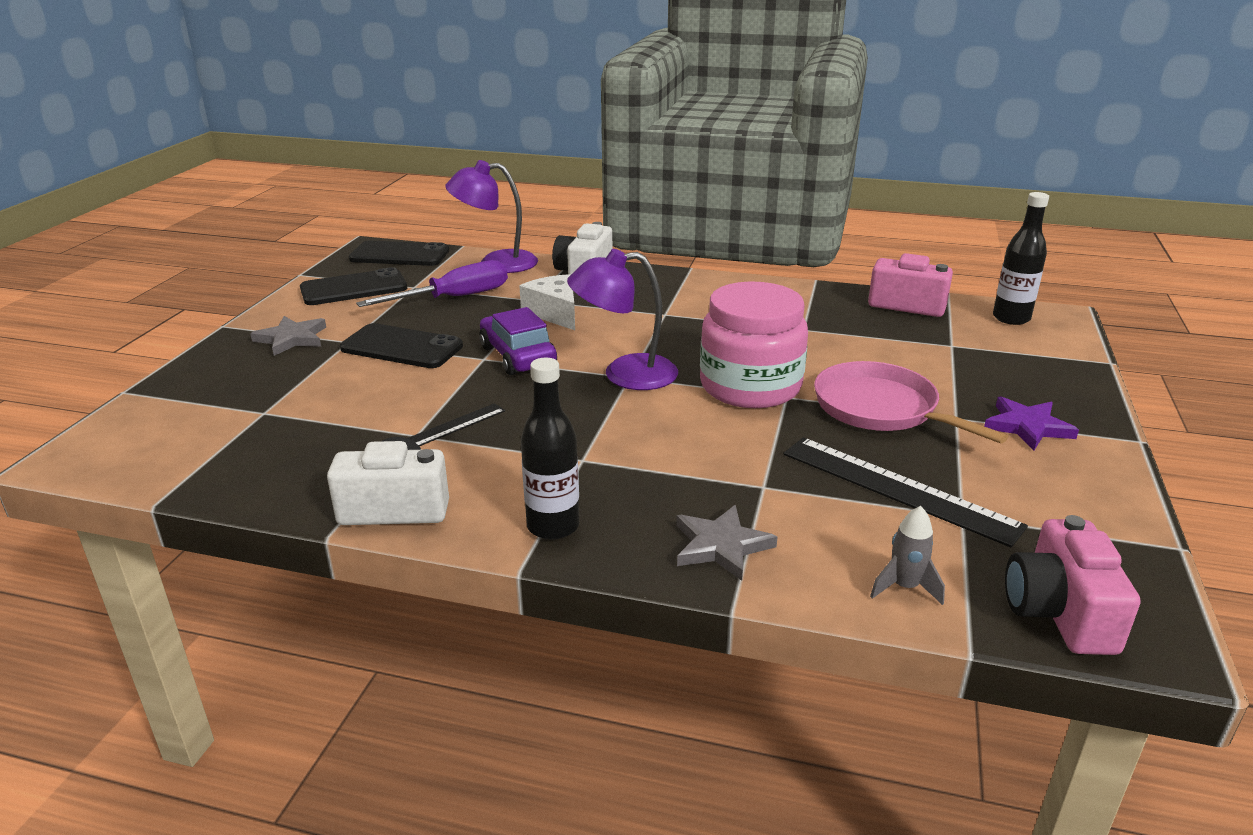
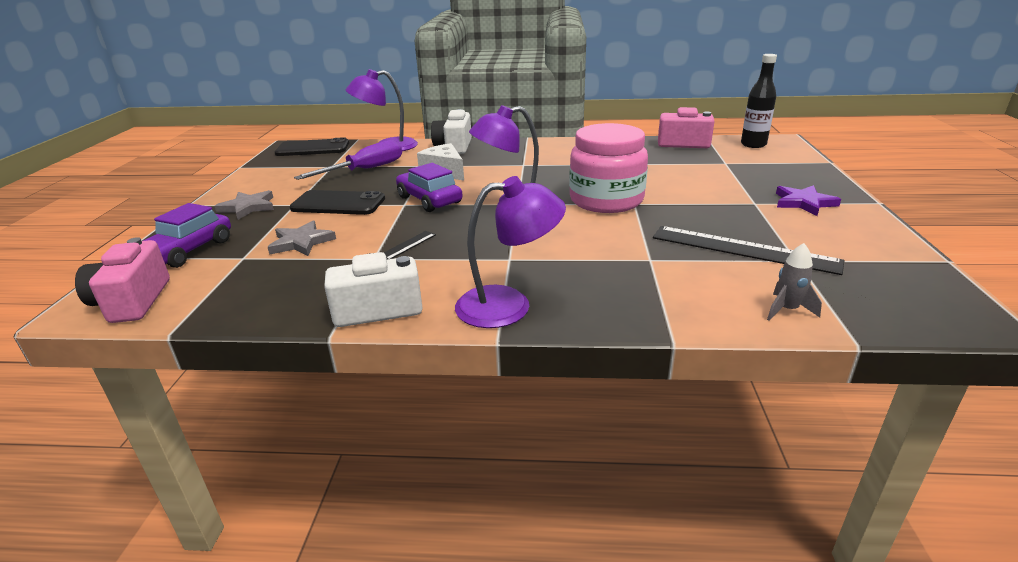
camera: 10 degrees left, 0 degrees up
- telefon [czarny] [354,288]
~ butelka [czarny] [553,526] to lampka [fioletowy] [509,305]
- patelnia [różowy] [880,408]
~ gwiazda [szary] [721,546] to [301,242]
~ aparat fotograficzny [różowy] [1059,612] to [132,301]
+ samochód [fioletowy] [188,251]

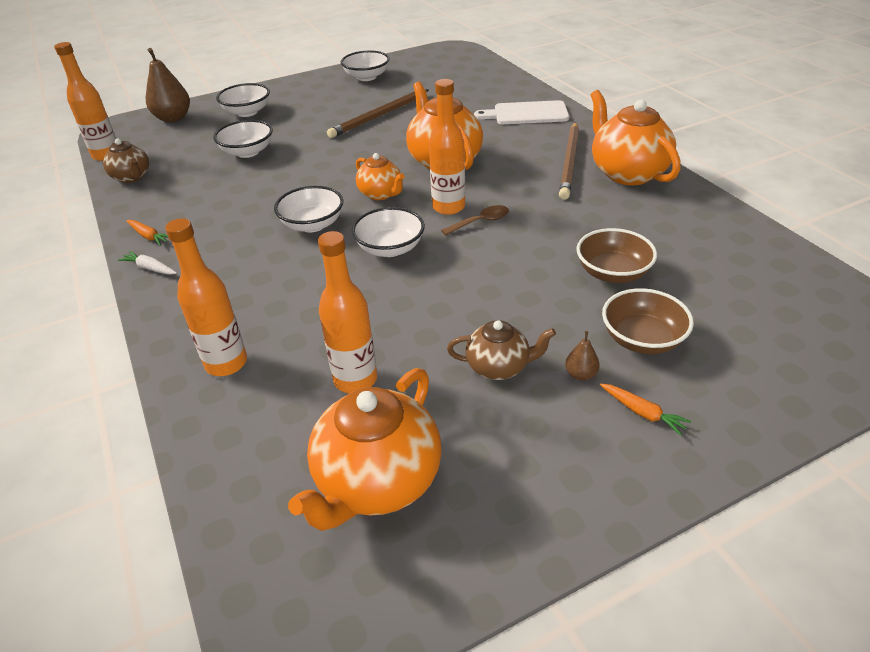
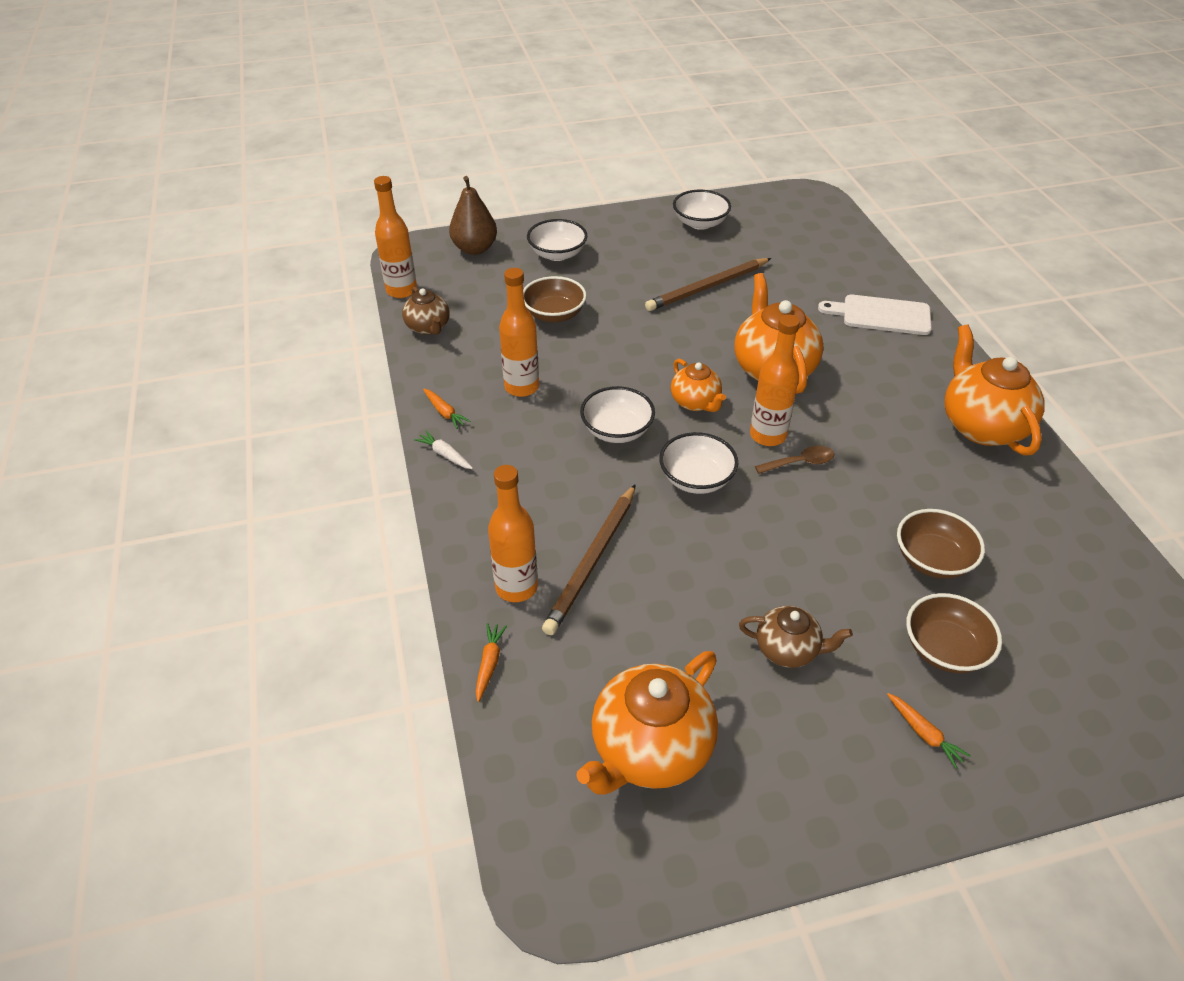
camera: 10 degrees right, 5 degrees up
~ miska [biały] [247,152] to miska [brązowy] [554,314]
~ ołówek [brązowy] [570,162] to [592,561]
~ butelka [pomarańczowy] [355,380] to [521,387]
- gruszka [brązowy] [580,374]
+ marchewka [pomarańczowy] [489,663]

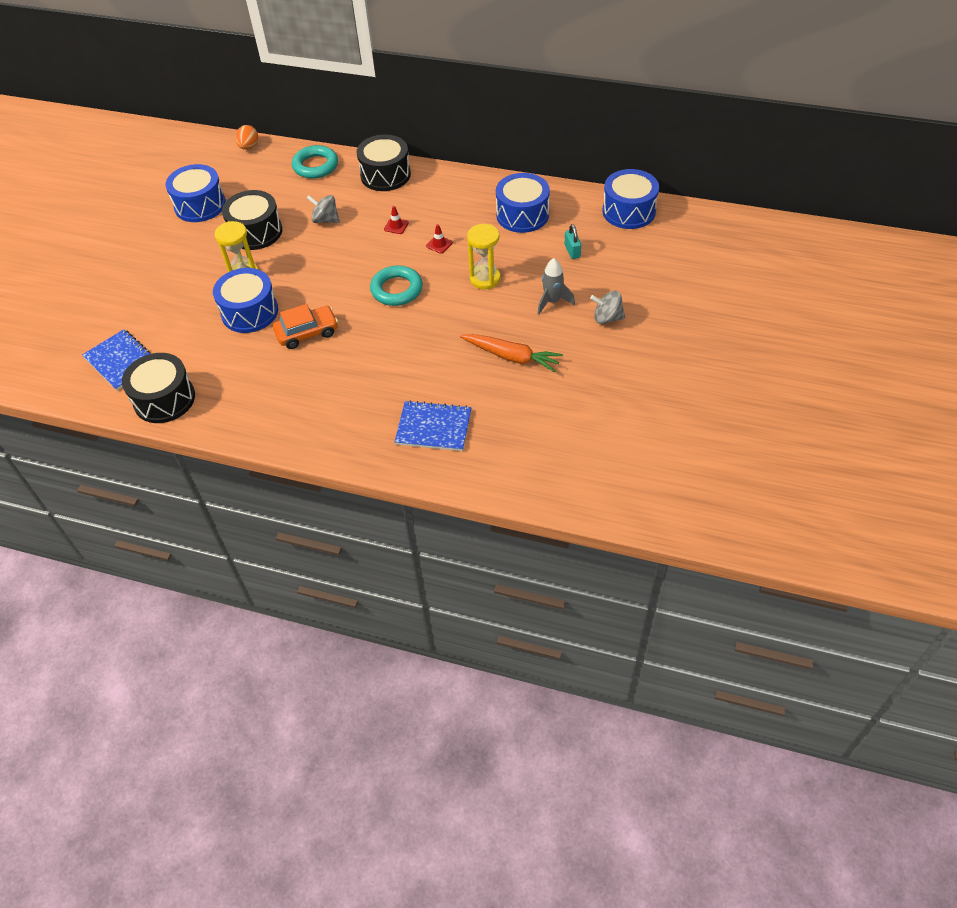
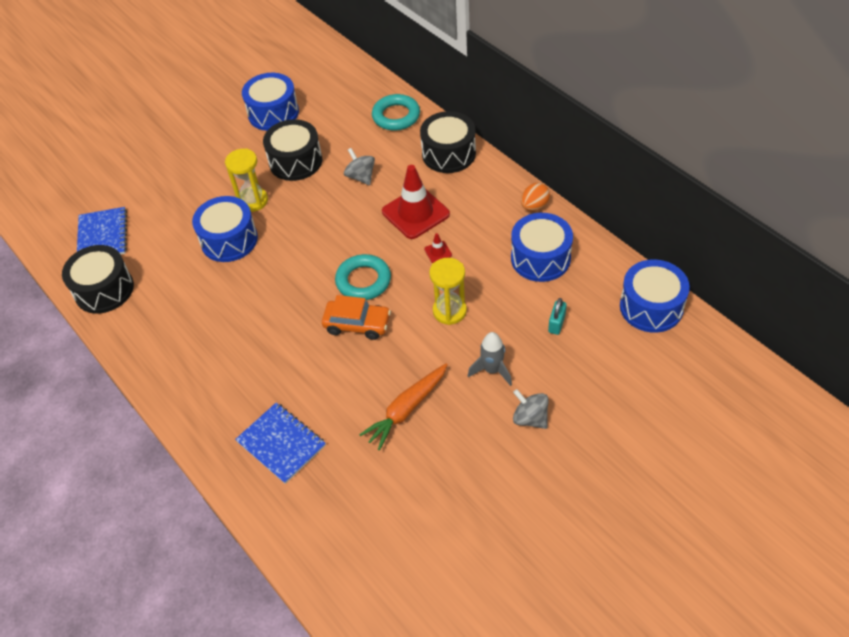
camera: 35 degrees right, 0 degrees up
~ jajko [pomarańczowy] [249,147] to [534,206]
~ pachołek [czerwony] [396,226] = [415,213] x2.43
~ samochód [pomarańczowy] [307,333] to [357,324]
~ marchewka [pomarańczowy] [511,357] = [406,409] 75 degrees clockwise

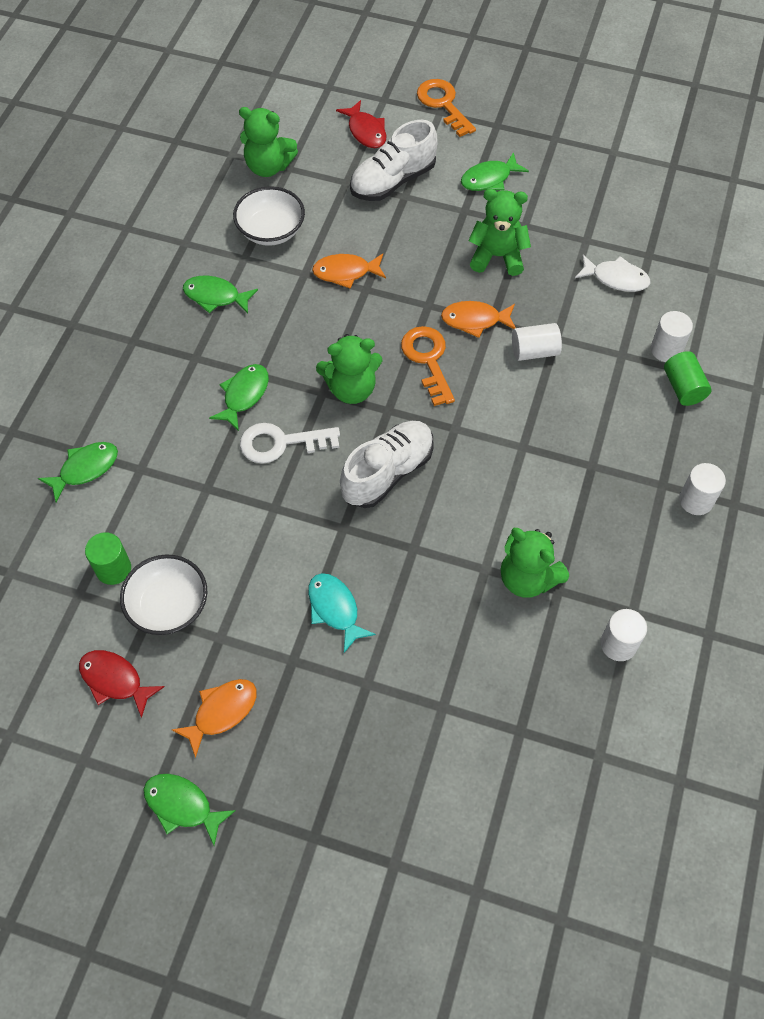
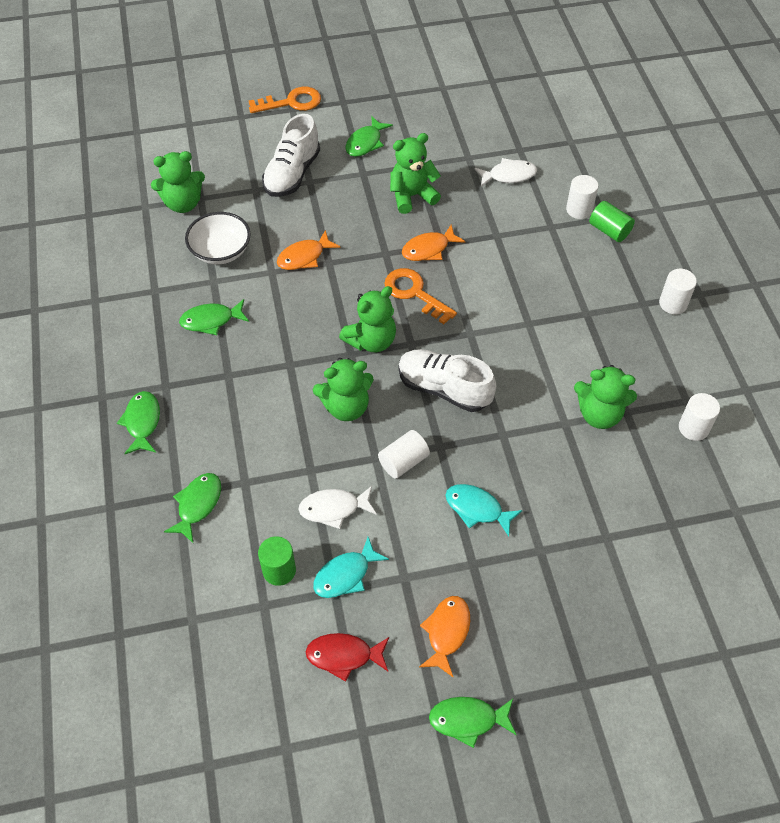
camera: 30 degrees left, 5 degrees down
~ klucz [pomarańczowy] [443,104] = [291,102] 135 degrees clockwise
- ryba [czerwony] [366,131]
~ walec [biały] [534,351] to [403,461]
~ ryba [zielony] [244,395] to [142,422]
~ but [biały] [388,472] = [444,389] 75 degrees counterclockwise
~ klucz [biały] [281,443] to miś [zielony] [346,407]
~ miska [biały] [168,606] to ryba [turkusowy] [345,575]
+ ryba [biały] [334,509]

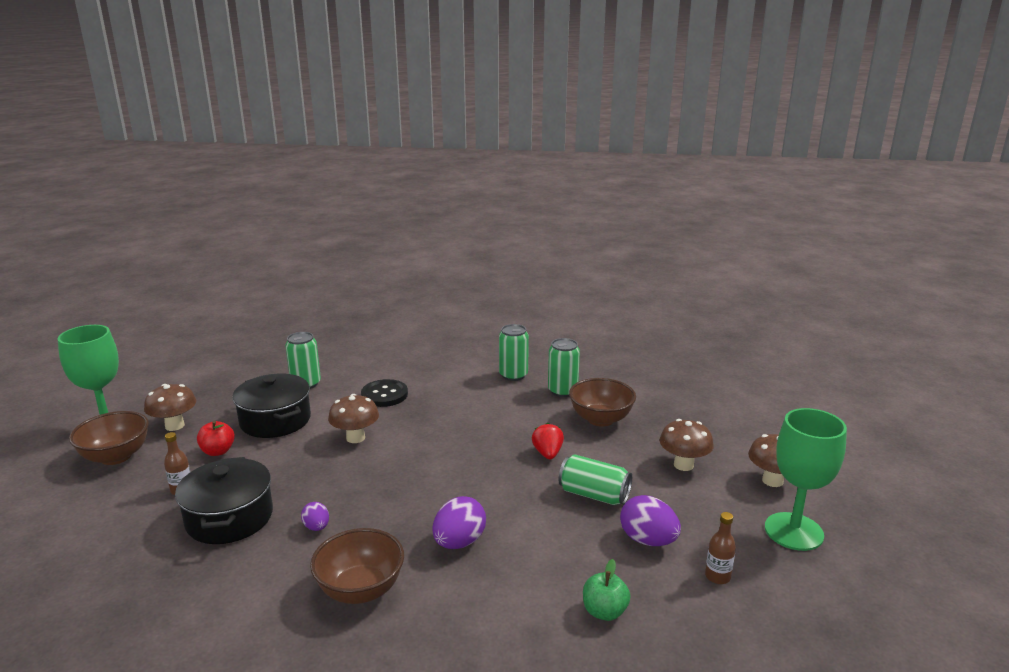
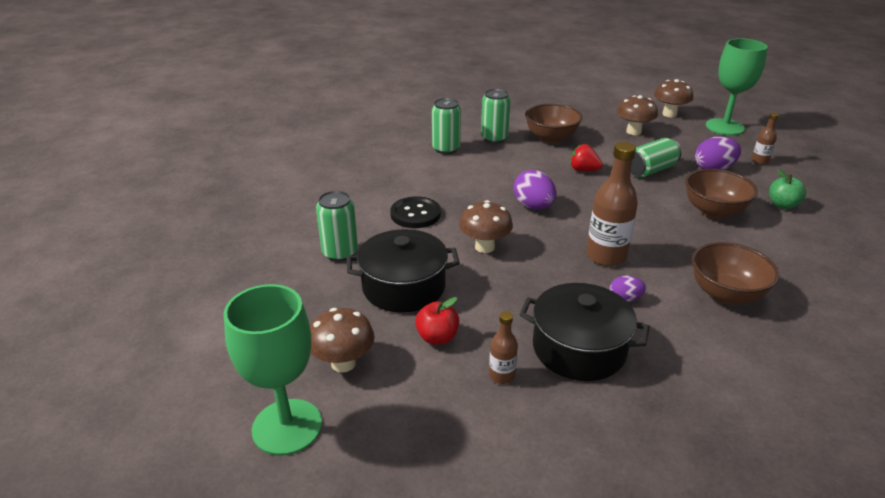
camera: 60 degrees left, 10 degrees up
~ miska [brązowy] [116,456] to [713,211]
~ jajko [fioletowy] [459,542] to [533,206]
+ butelka [brązowy] [606,256]

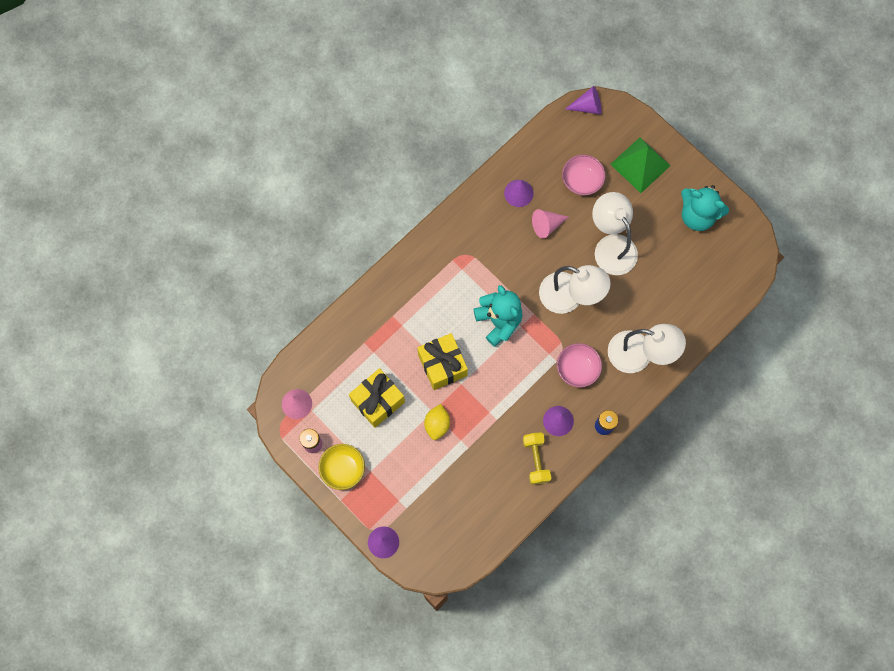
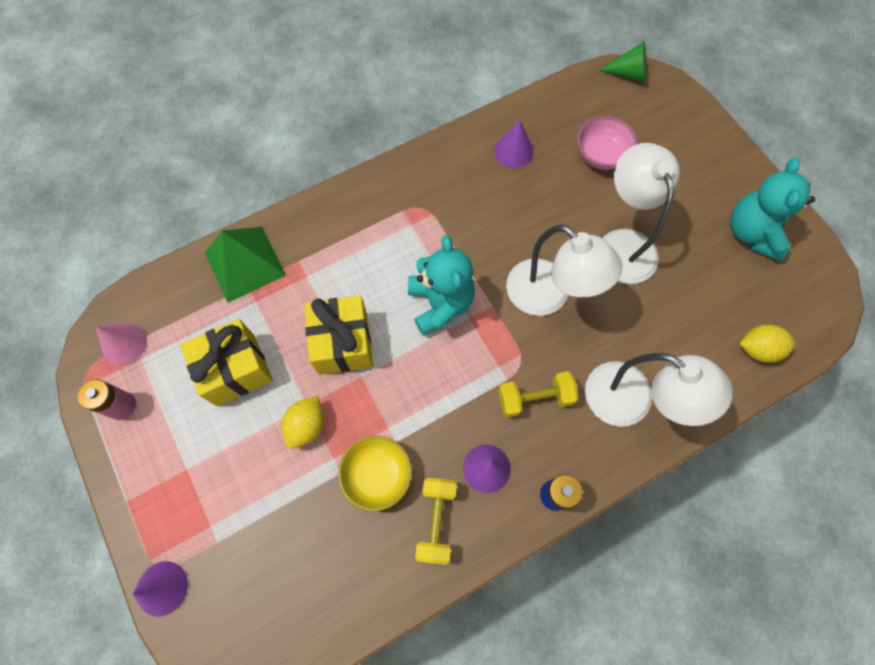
camera: 15 degrees right, 5 degrees down
~ stożek [fioletowy] [587,106] to stożek [zielony] [629,73]
~ piramida [zielony] [640,164] to [245,263]
~ miś [turkusowy] [697,215] = [752,233] 60 degrees clockwise
- stożek [różowy] [546,225]
~ miska [różowy] [577,369] to hantel [żółty] [534,398]
~ miska [żółty] [343,469] to [377,475]
+ cytryna [żółty] [758,349]

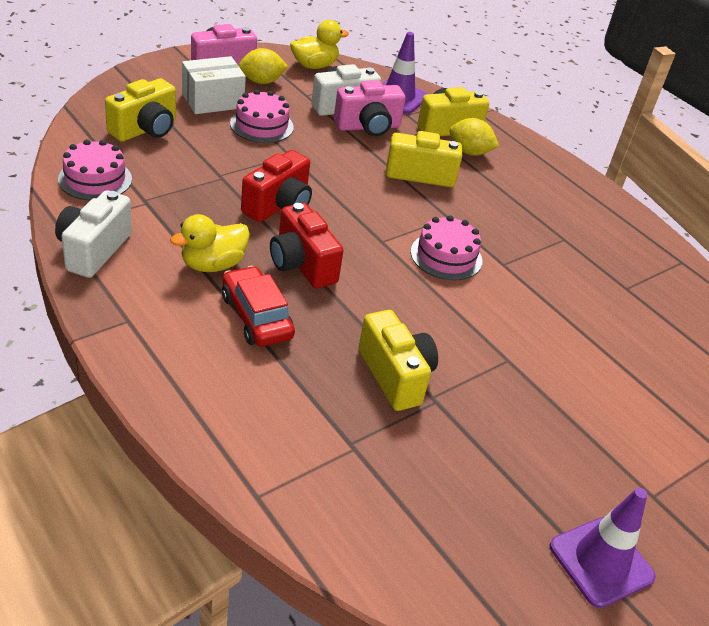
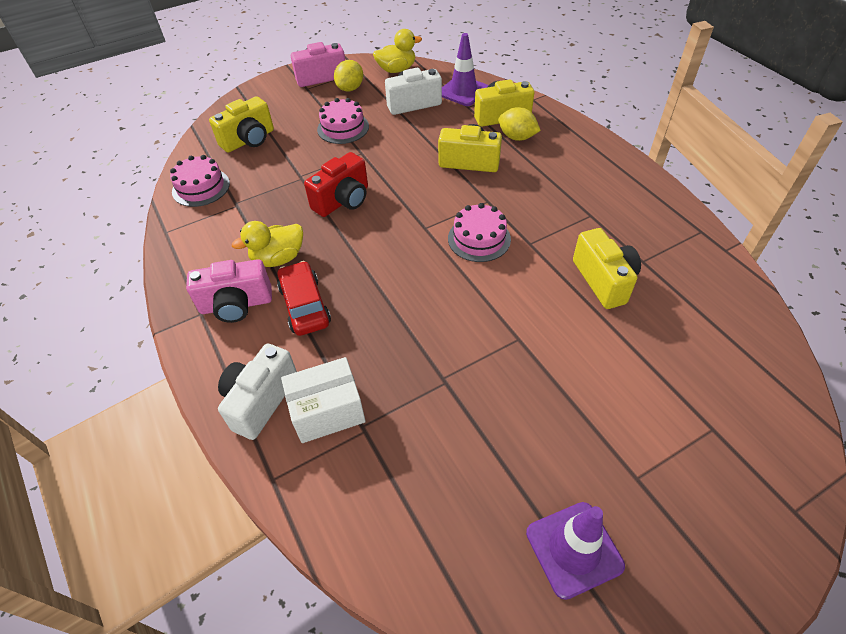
camera: 15 degrees right, 10 degrees up
~ cytryna [żółty] [261,81] = [350,88] 60 degrees counterclockwise
~ pudełko [biały] [213,101] to [327,411]
~ aparat fotograficzny [różowy] [368,127] to [236,305]
~ aparat fotograficzny [biały] [93,250] to [260,400]
- aparat fotograficzny [czerwony] [301,264]
~ aparat fotograficzny [żółty] [395,376] to [604,280]

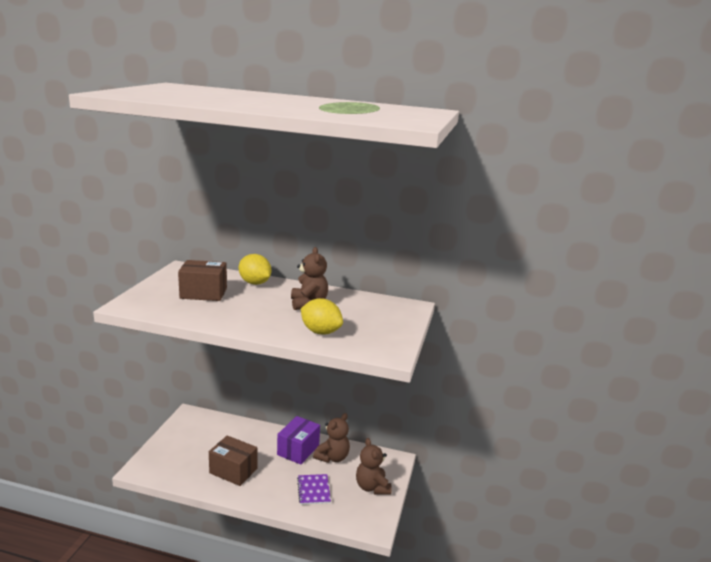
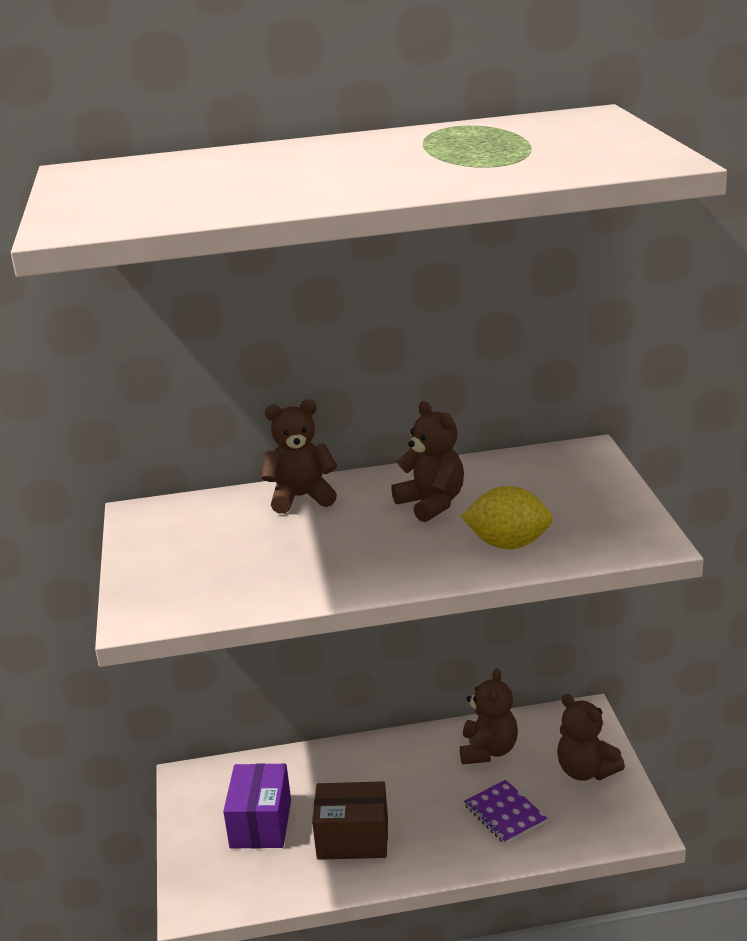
camera: 20 degrees left, 5 degrees up
~ cytryna [żółty] [255,283] to miś [brązowy] [301,497]
- pudełko [brązowy] [203,293]
~ pudełko [fioletowy] [298,450] to [261,824]

